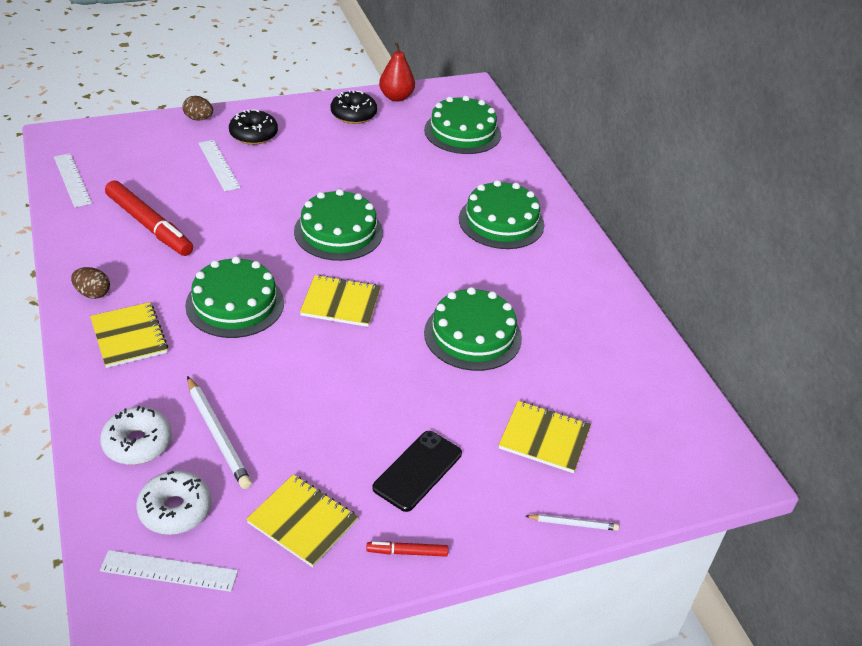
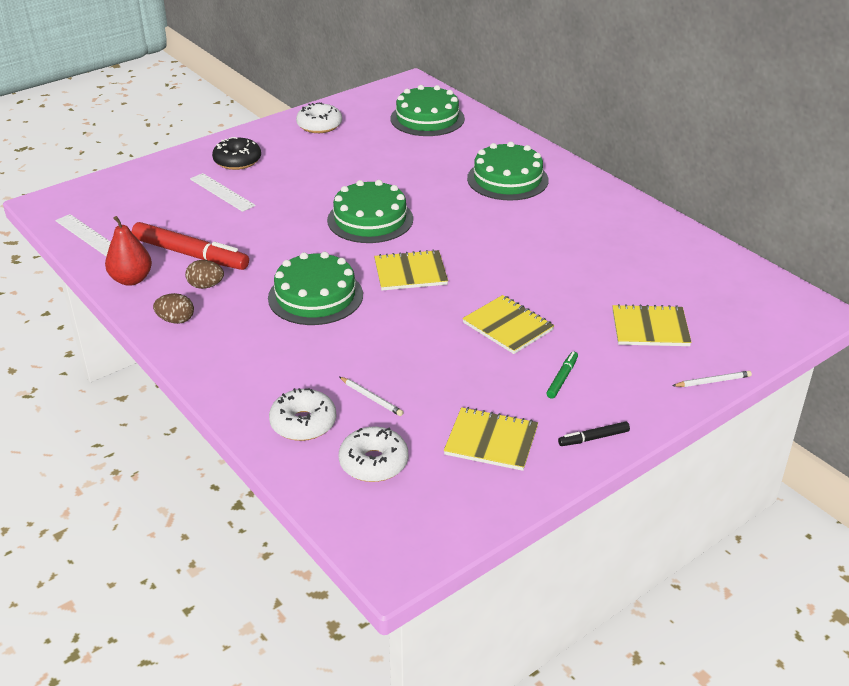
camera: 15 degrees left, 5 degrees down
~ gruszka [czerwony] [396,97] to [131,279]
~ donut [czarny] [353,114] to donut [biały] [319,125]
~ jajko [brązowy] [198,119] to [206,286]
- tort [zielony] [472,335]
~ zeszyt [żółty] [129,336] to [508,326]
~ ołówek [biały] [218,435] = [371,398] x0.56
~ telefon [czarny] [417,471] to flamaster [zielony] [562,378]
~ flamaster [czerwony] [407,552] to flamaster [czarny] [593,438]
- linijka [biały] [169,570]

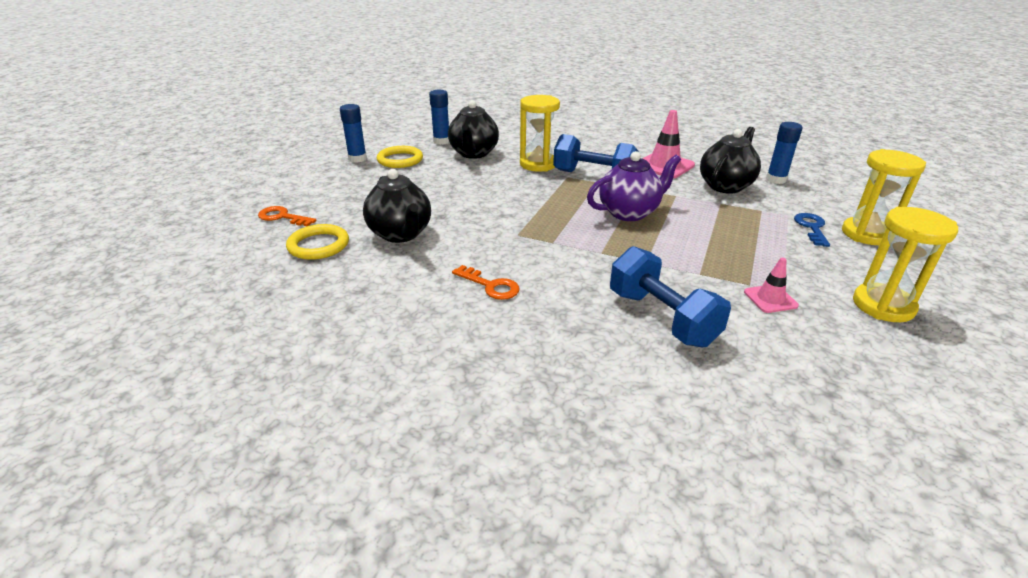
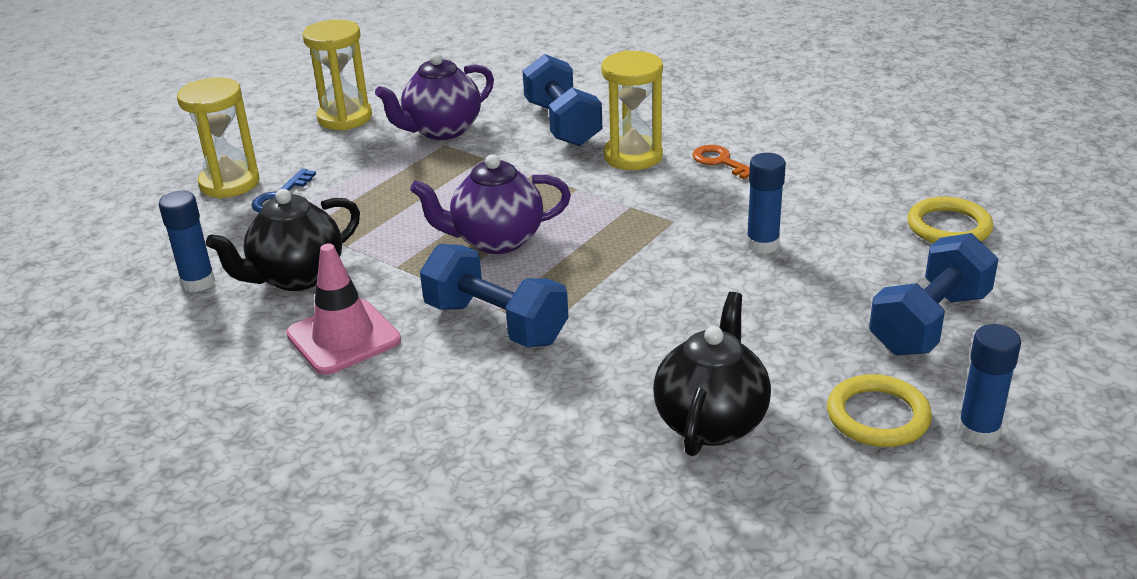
camera: 165 degrees left, 0 degrees up
~ klej w sztyfcie [niebieski] [441,141] to [762,244]
~ klepsydra [żółty] [538,164] to [633,156]
- imbryk [czarny] [400,234]
- klucz [pomarańczowy] [282,217]
~ pachołek [różowy] [770,299] to imbryk [fioletowy] [441,130]
+ hantel [niebieski] [929,323]

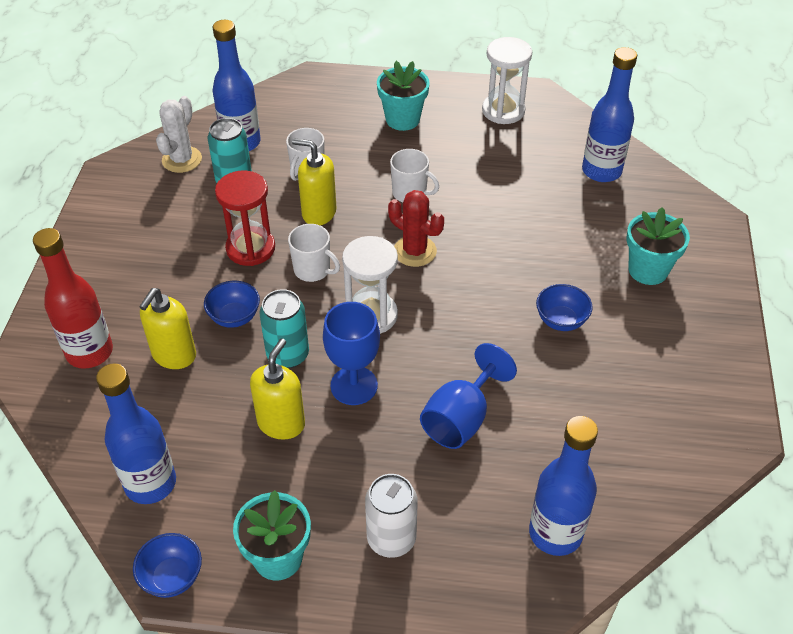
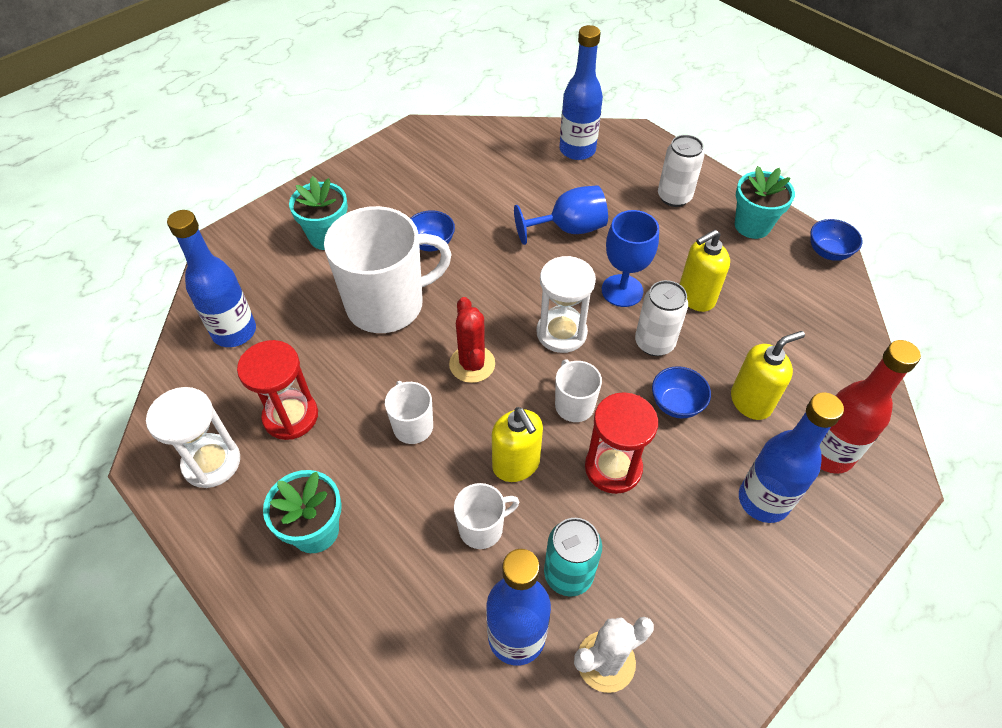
camera: 140 degrees left, 5 degrees up
~ puszka [turkusowy] [288,355] to puszka [biały] [654,343]
~ butelka [niebieski] [150,483] to [763,500]
+ kubek [biały] [387,305]
+ klepsydra [czerwony] [291,416]

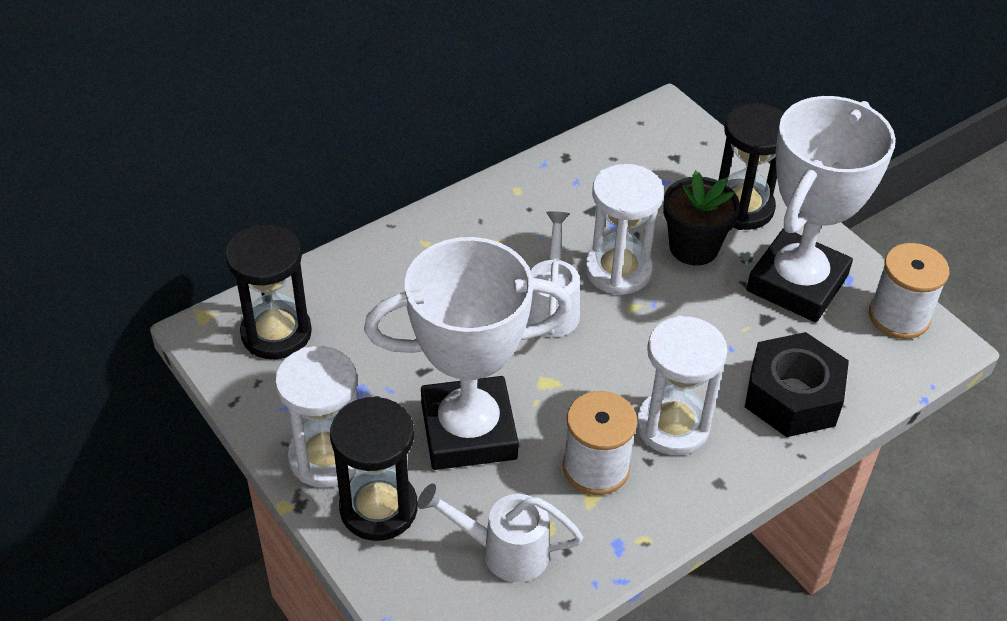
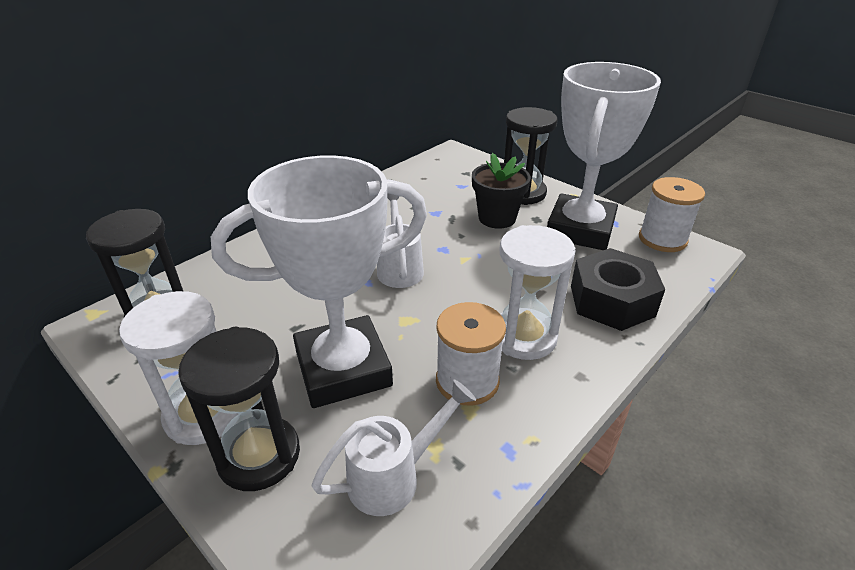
camera: 10 degrees left, 10 degrees down
- klepsydra [biały] [618,270]
~ konewka [biały] [503,551] = [395,476] 150 degrees clockwise

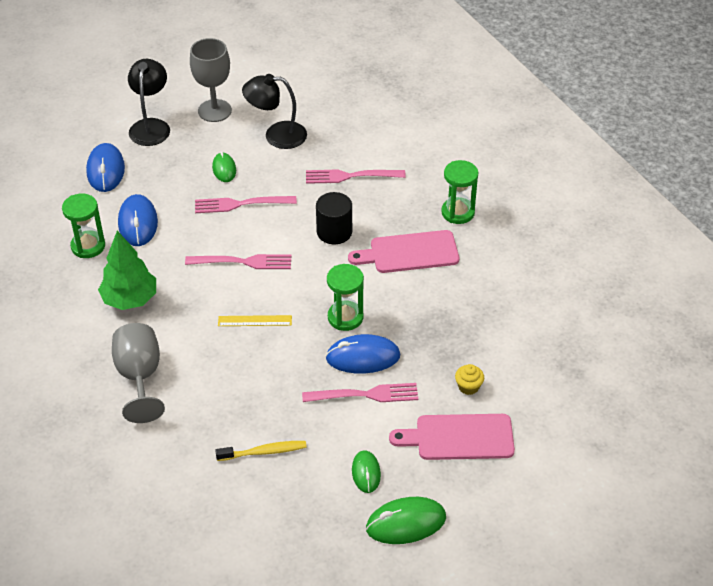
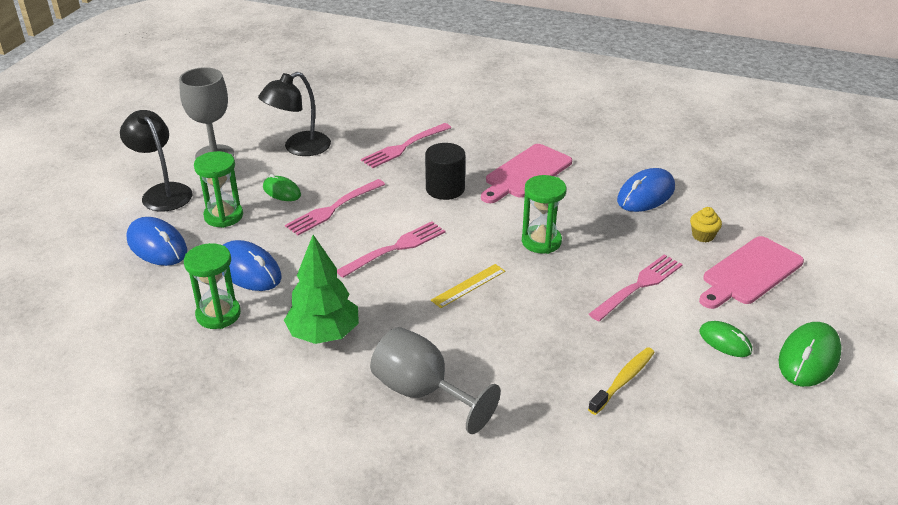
camera: 40 degrees left, 10 degrees down
~ klepsydra [zielony] [458,212] to [223,216]
~ myszka [niebieski] [363,357] to [646,194]

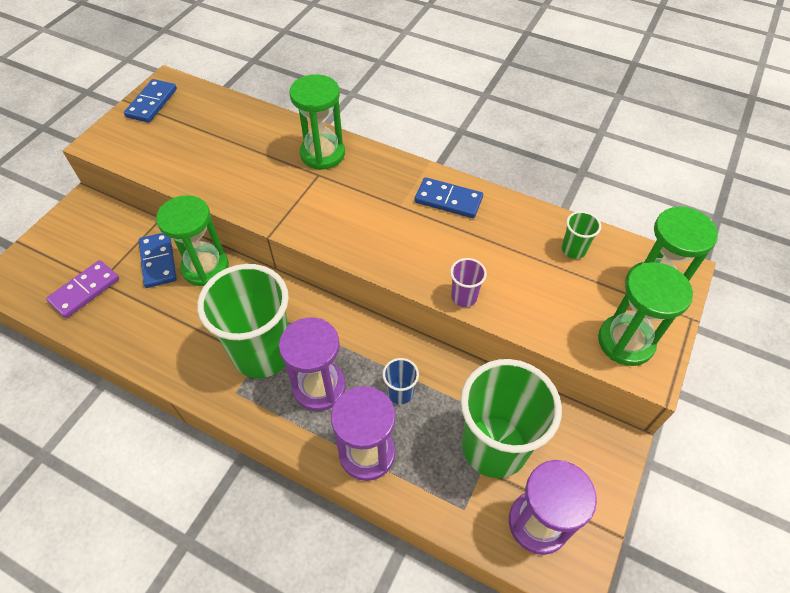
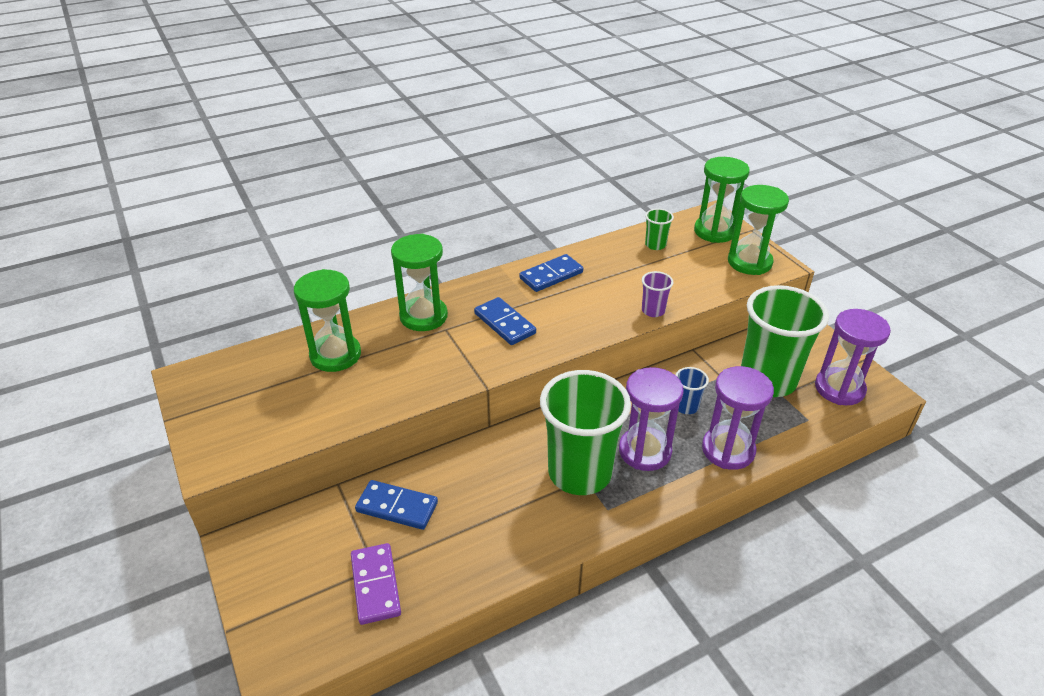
camera: 55 degrees left, 15 degrees down
~ kostka domina [niebieski] [152,103] to [505,323]
~ klepsydra [zielony] [205,267] to [335,355]

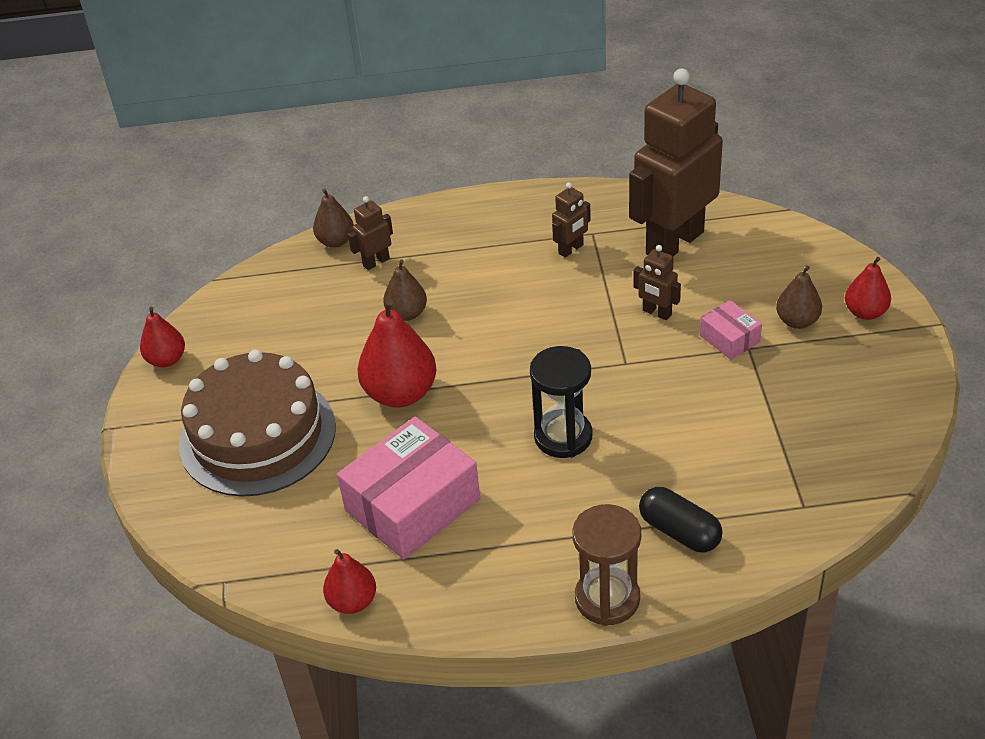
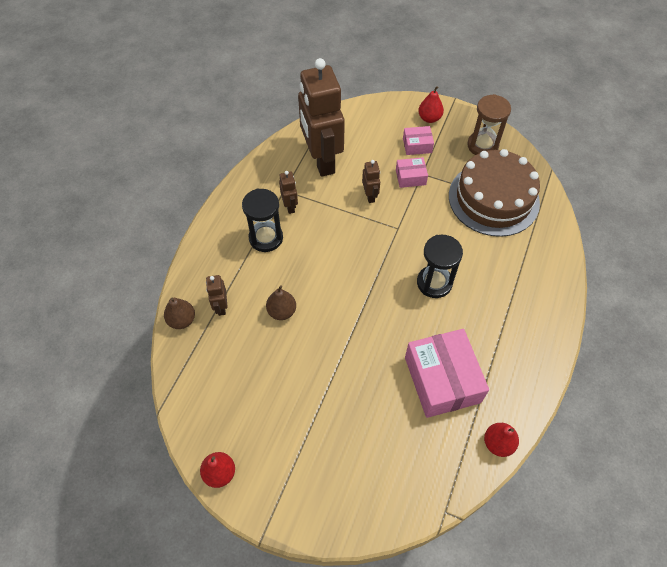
camera: 65 degrees left, 15 degrees up
~ robot [brązowy] [657,313] = [370,196] 75 degrees counterclockwise
~ gruszka [brązowy] [797,321] to pudełko [różowy] [417,145]
- gruszka [czerwony] [400,393]
~ tort [brązowy] [257,435] to [493,199]
- kapsułka [czarny] [679,531]
~ klepsydra [brązowy] [607,598] to [482,145]
+ klepsydra [czarny] [266,238]

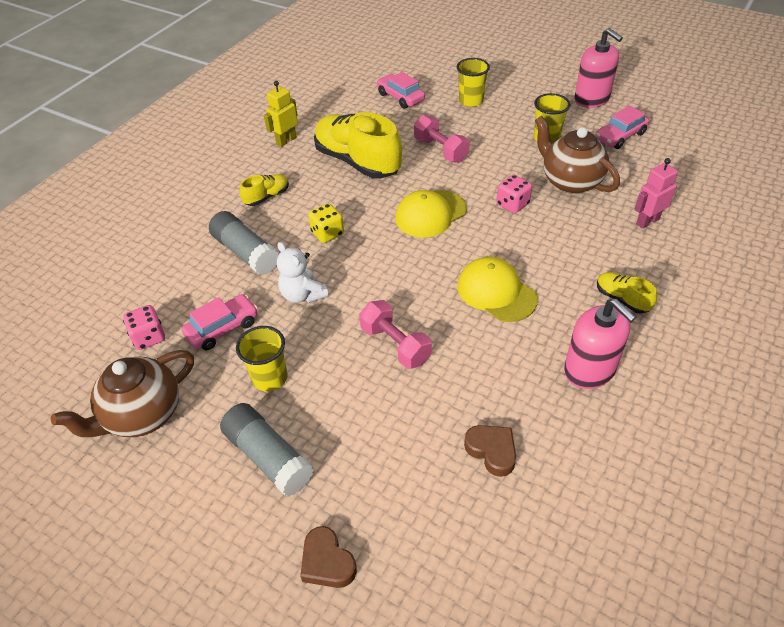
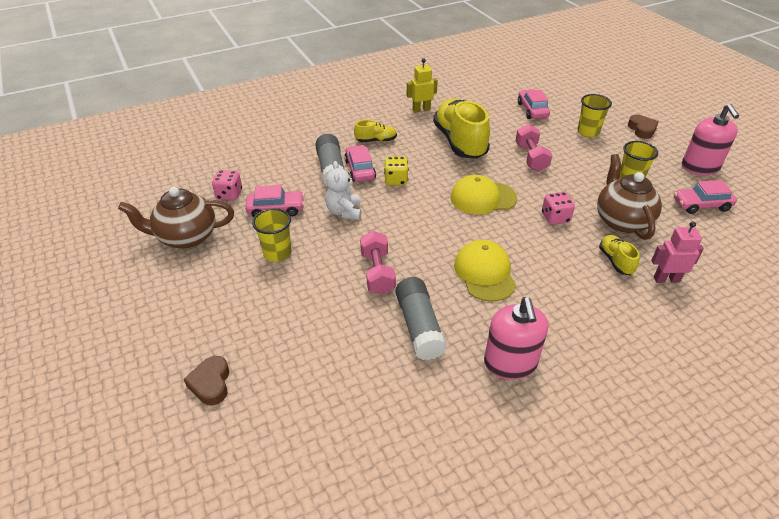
camera: 30 degrees right, 5 degrees down
~ but [żółty] [622,299] to [615,261]
~ klej w sztyfcie [szary] [268,457] to [419,326]
~ serce [brązowy] [492,451] to [642,129]
+ samochód [różowy] [360,170]

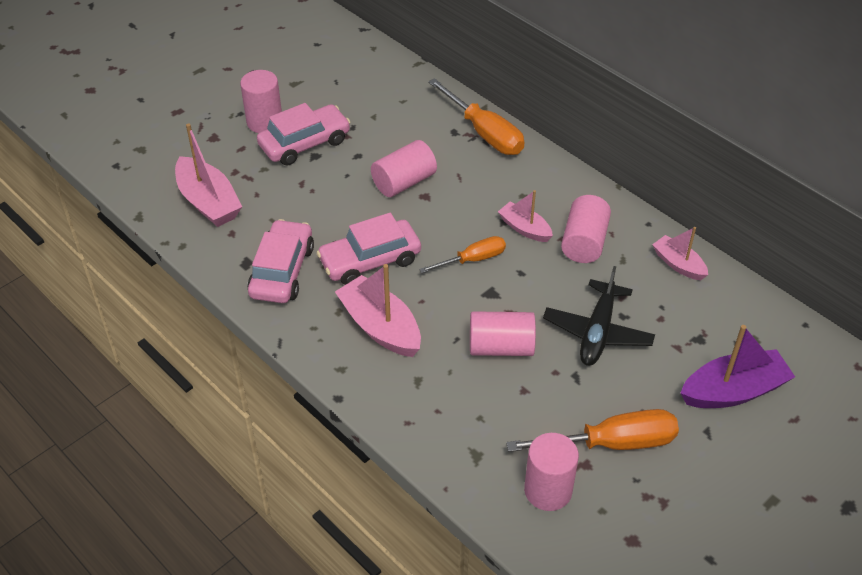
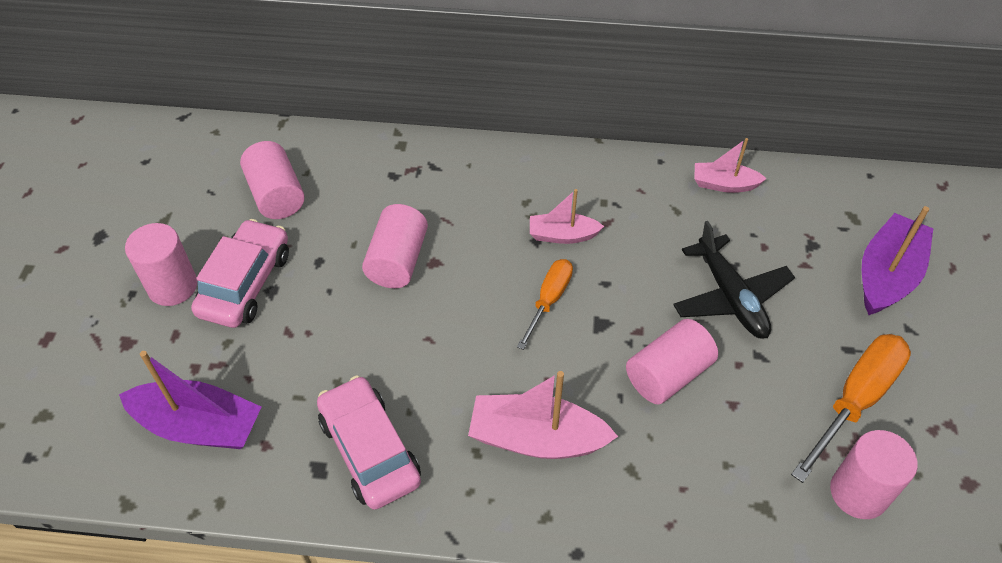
camera: 40 degrees left, 5 degrees up
- śrubokręt [pomarańczowy] [485,133]
~ łódka [różowy] [208,202] to łódka [fioletowy] [199,426]
~ walec [różowy] [584,242] to [276,195]
- samochód [różowy] [370,260]

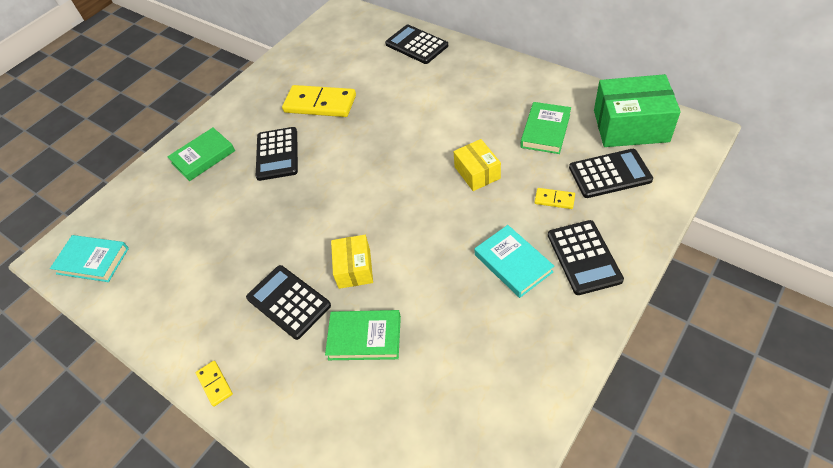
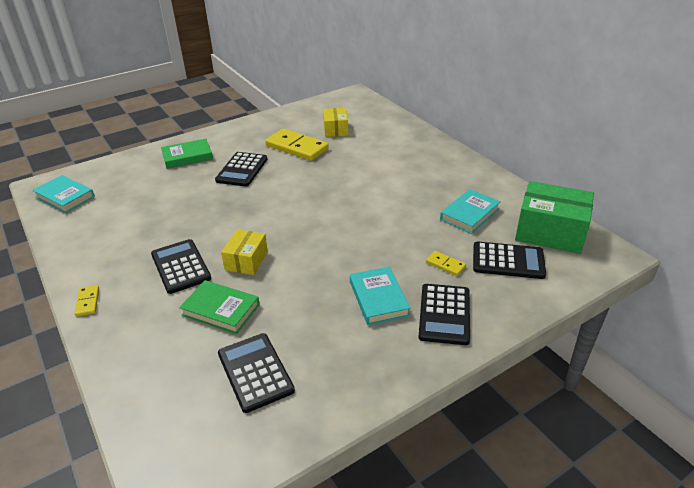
camera: 15 degrees right, 15 degrees down
~ kalkulator [czarny] [416,45] to [255,372]
~ książka [zielony] [545,131] to książka [turkusowy] [469,214]
~ pudełko [żółty] [477,172] to [335,130]

